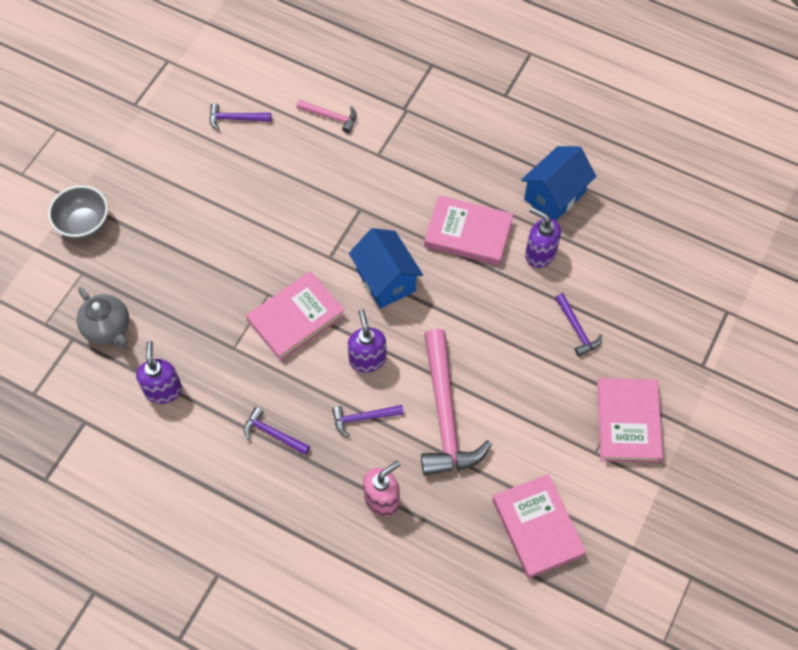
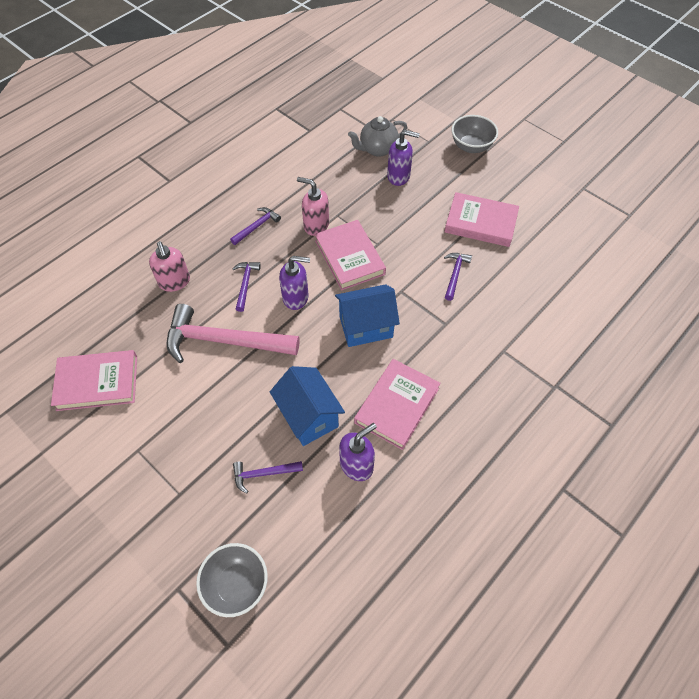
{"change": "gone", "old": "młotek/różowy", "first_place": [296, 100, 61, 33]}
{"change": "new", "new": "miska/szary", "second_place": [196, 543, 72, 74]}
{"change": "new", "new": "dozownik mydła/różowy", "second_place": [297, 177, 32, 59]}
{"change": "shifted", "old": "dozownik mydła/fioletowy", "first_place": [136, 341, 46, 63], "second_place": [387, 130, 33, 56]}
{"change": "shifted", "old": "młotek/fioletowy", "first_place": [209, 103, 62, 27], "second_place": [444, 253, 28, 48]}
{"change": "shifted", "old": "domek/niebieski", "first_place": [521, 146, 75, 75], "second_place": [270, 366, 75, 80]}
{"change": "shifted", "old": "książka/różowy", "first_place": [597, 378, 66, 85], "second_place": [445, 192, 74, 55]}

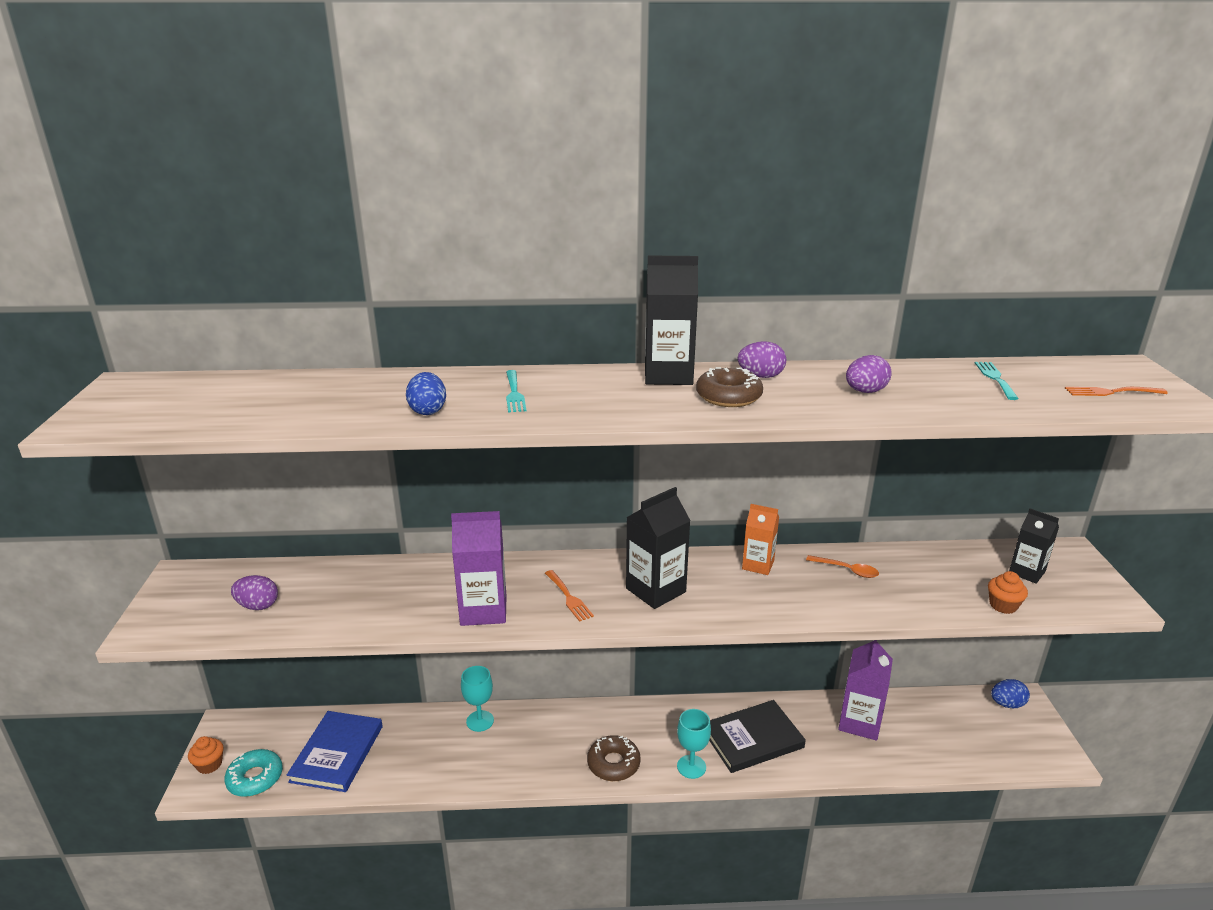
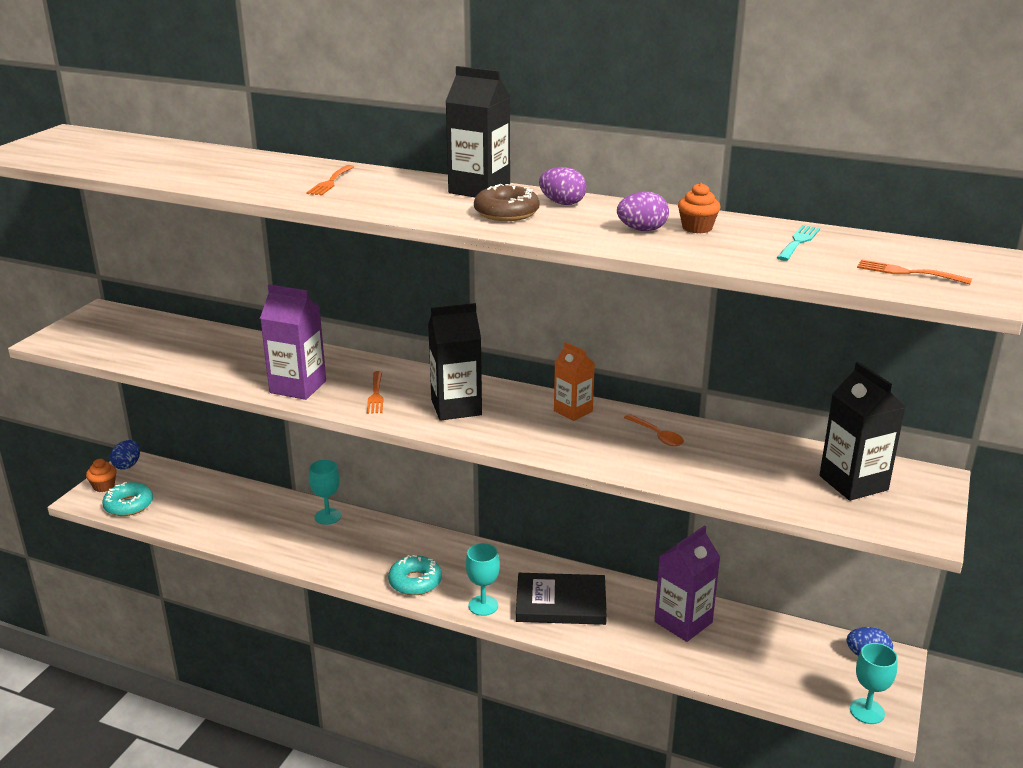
{"change": "gone", "old": "jajko/fioletowy", "first_place": [231, 575, 47, 35]}
{"change": "gone", "old": "książka/niebieski", "first_place": [287, 711, 96, 81]}
{"change": "new", "new": "kielich/turkusowy", "second_place": [850, 643, 48, 81]}
{"change": "shifted", "old": "jajko/niebieski", "first_place": [406, 372, 40, 43], "second_place": [110, 440, 30, 30]}
{"change": "shifted", "old": "muffinka/pomarańczowy", "first_place": [988, 571, 40, 43], "second_place": [678, 183, 43, 50]}
{"change": "repainted", "old": "widelec/turkusowy", "new": "widelec/pomarańczowy", "first_place": [506, 370, 20, 43], "second_place": [306, 165, 48, 31]}
{"change": "repainted", "old": "donut/brązowy", "new": "donut/turkusowy", "first_place": [587, 735, 54, 46], "second_place": [388, 555, 54, 40]}
{"change": "scaled", "old": "karton mleka/czarny", "first_place": [1009, 508, 50, 76], "second_place": [819, 362, 86, 139], "factor": 1.55}

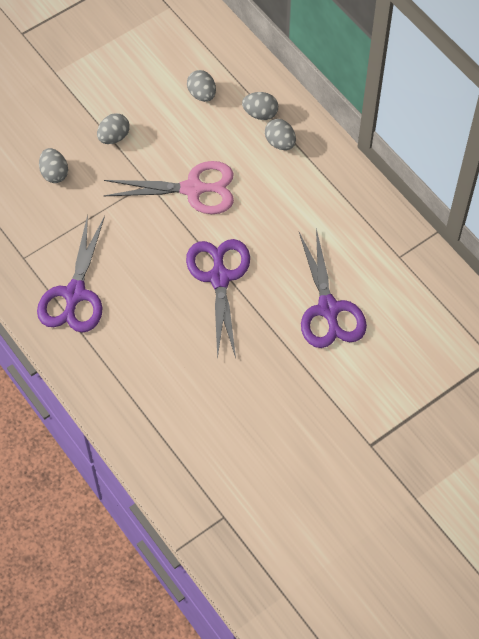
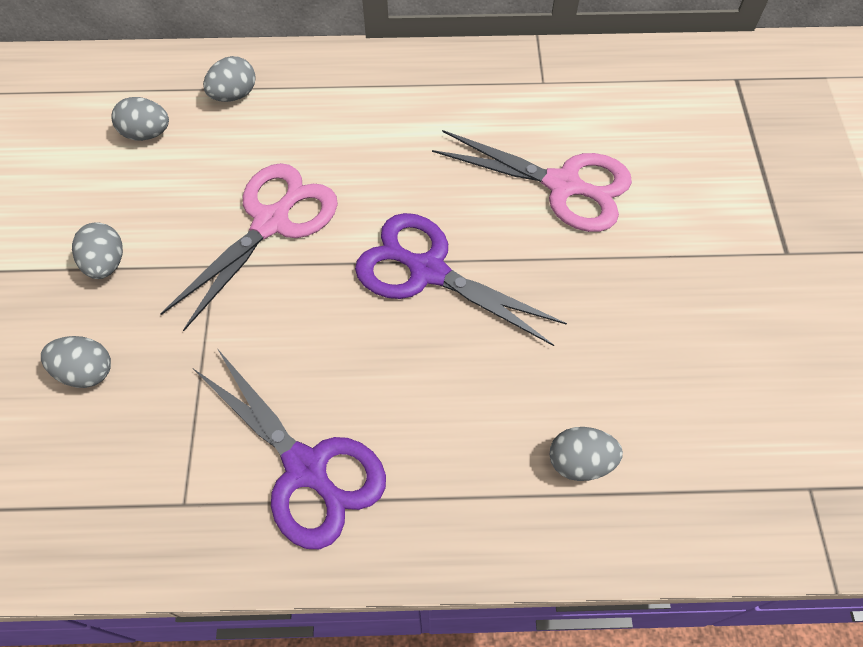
{"change": "shifted", "old": "jajko/szary", "first_place": [265, 119, 31, 31], "second_place": [550, 427, 73, 54]}
{"change": "repainted", "old": "nożyczki/fioletowy", "new": "nożyczki/różowy", "first_place": [299, 228, 68, 120], "second_place": [432, 130, 200, 102]}

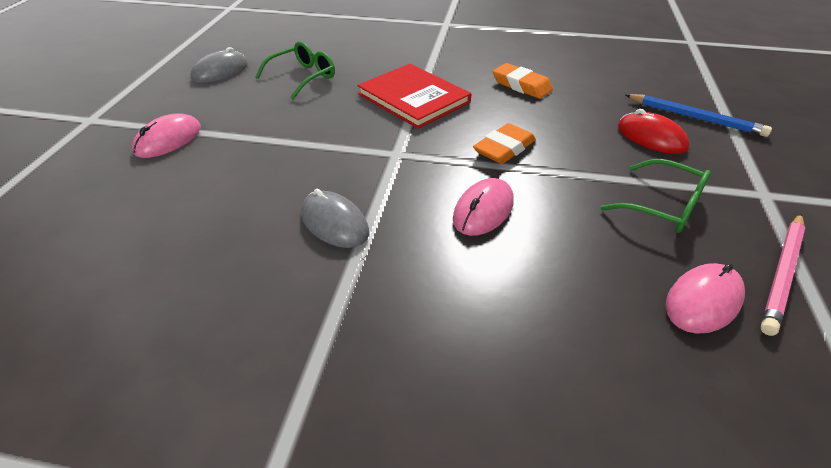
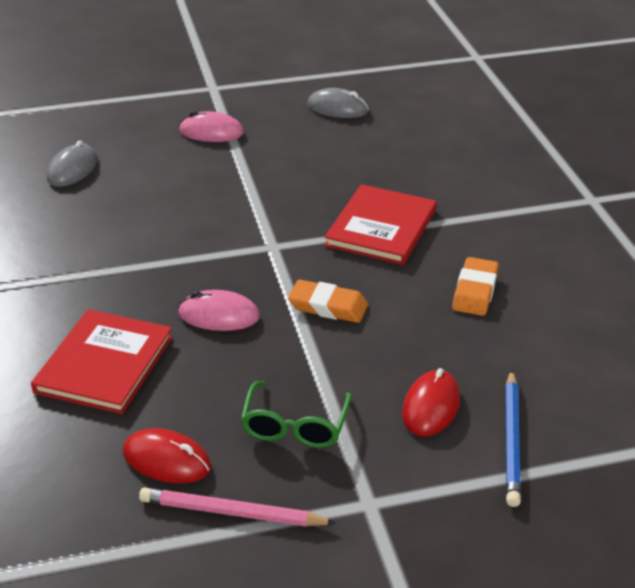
{"change": "gone", "old": "okulary/zielony", "first_place": [255, 41, 80, 58]}
{"change": "new", "new": "książka/czerwony", "second_place": [31, 309, 142, 105]}
{"change": "shifted", "old": "myszka/szary", "first_place": [301, 189, 68, 59], "second_place": [46, 141, 52, 46]}
{"change": "repainted", "old": "myszka/różowy", "new": "myszka/czerwony", "first_place": [665, 263, 80, 71], "second_place": [123, 428, 88, 55]}

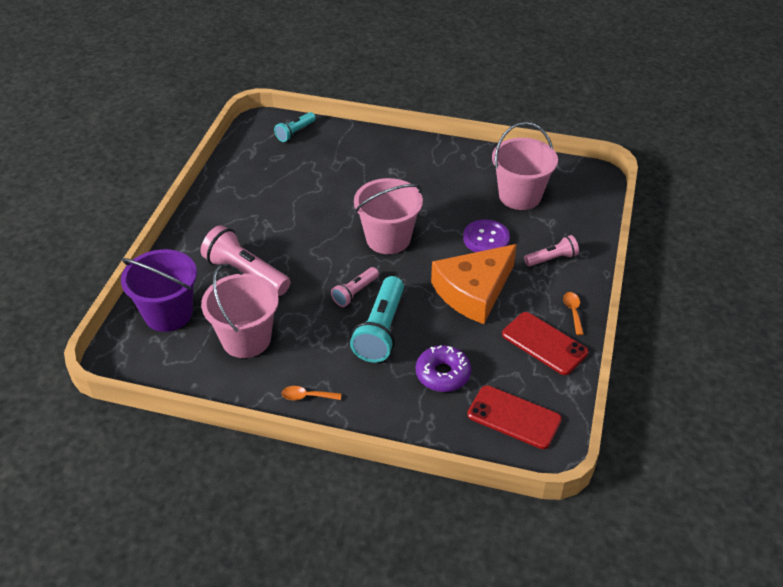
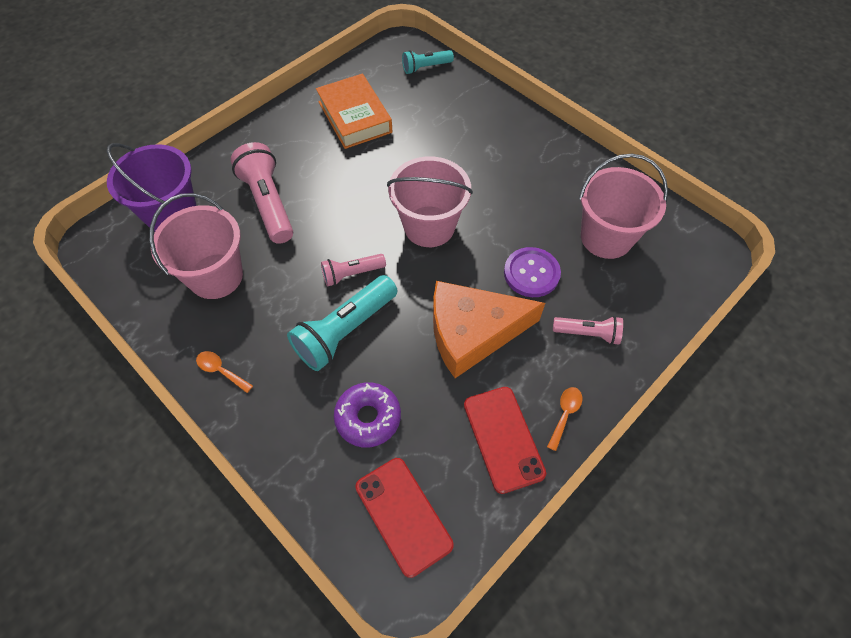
{"change": "new", "new": "książka/pomarańczowy", "second_place": [316, 74, 76, 75]}

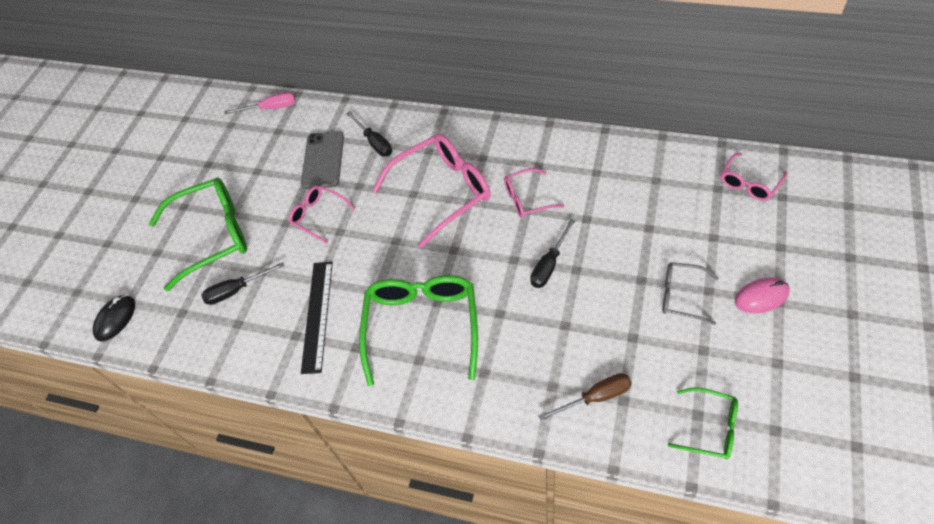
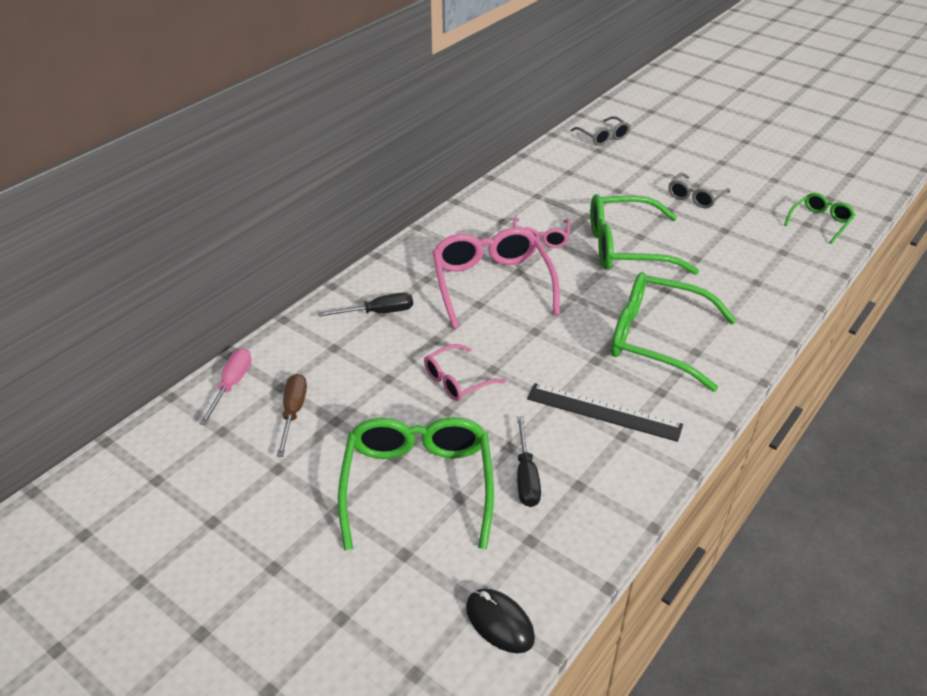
{"change": "gone", "old": "telefon/szary", "first_place": [301, 131, 43, 58]}
{"change": "gone", "old": "myszka/różowy", "first_place": [735, 278, 54, 35]}
{"change": "shifted", "old": "śrubokręt/brązowy", "first_place": [539, 373, 93, 48], "second_place": [277, 374, 30, 83]}
{"change": "swapped", "old": "śrubokręt/czarny", "new": "okulary/zielony", "first_place": [530, 219, 45, 69], "second_place": [590, 194, 109, 81]}
{"change": "repainted", "old": "okulary/różowy", "new": "okulary/szary", "first_place": [721, 153, 66, 48], "second_place": [570, 116, 60, 30]}

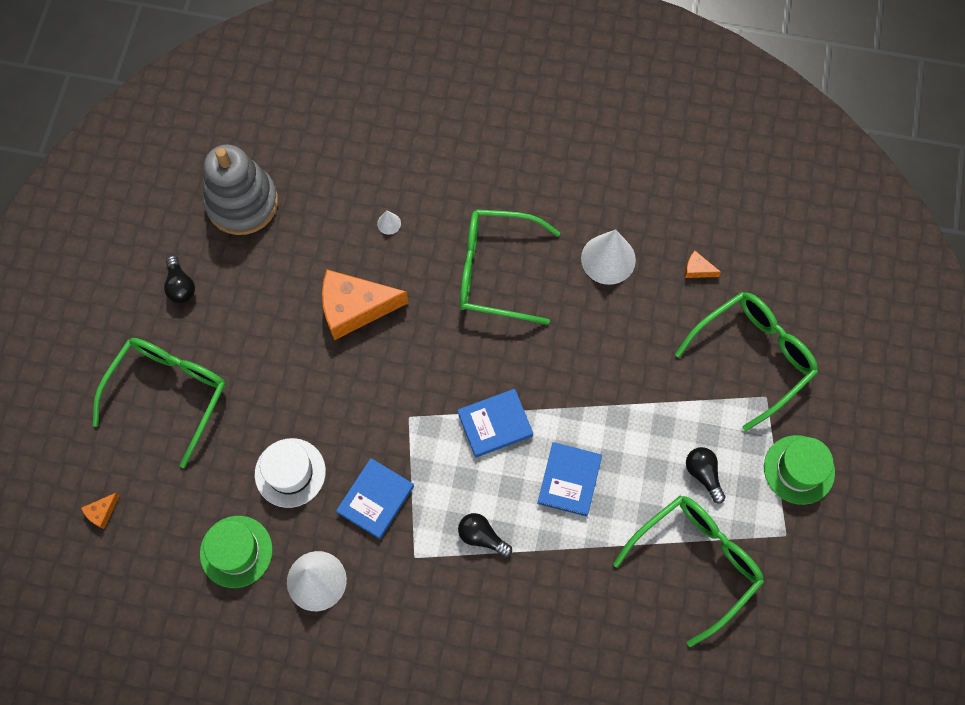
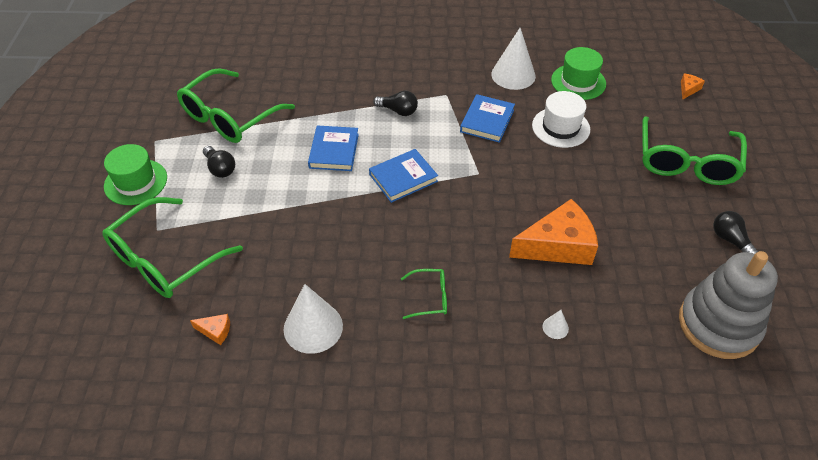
{"change": "scaled", "old": "okulary/zielony", "first_place": [460, 209, 100, 116], "second_place": [401, 269, 46, 50], "factor": 0.46}

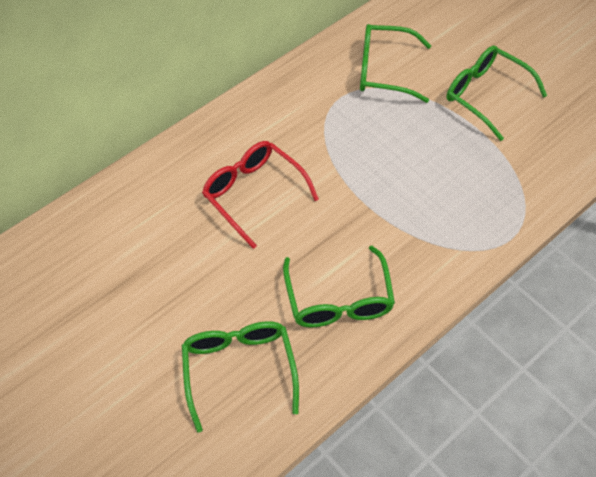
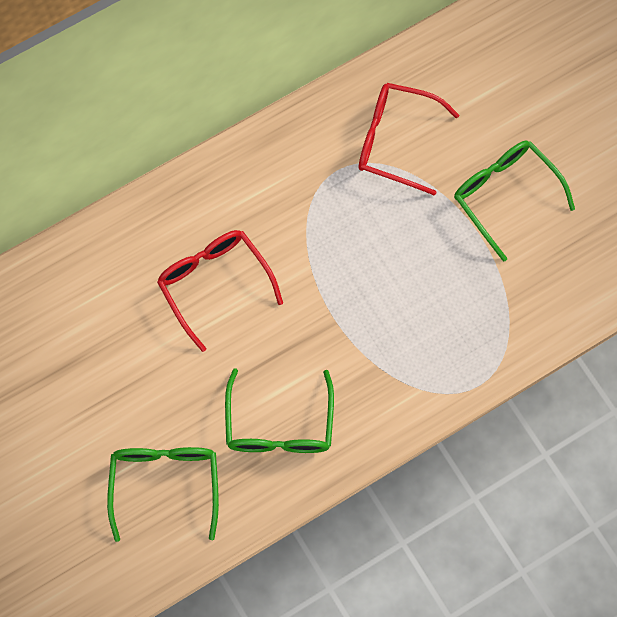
{"change": "repainted", "old": "okulary/zielony", "new": "okulary/czerwony", "first_place": [360, 24, 71, 79], "second_place": [359, 83, 100, 113]}

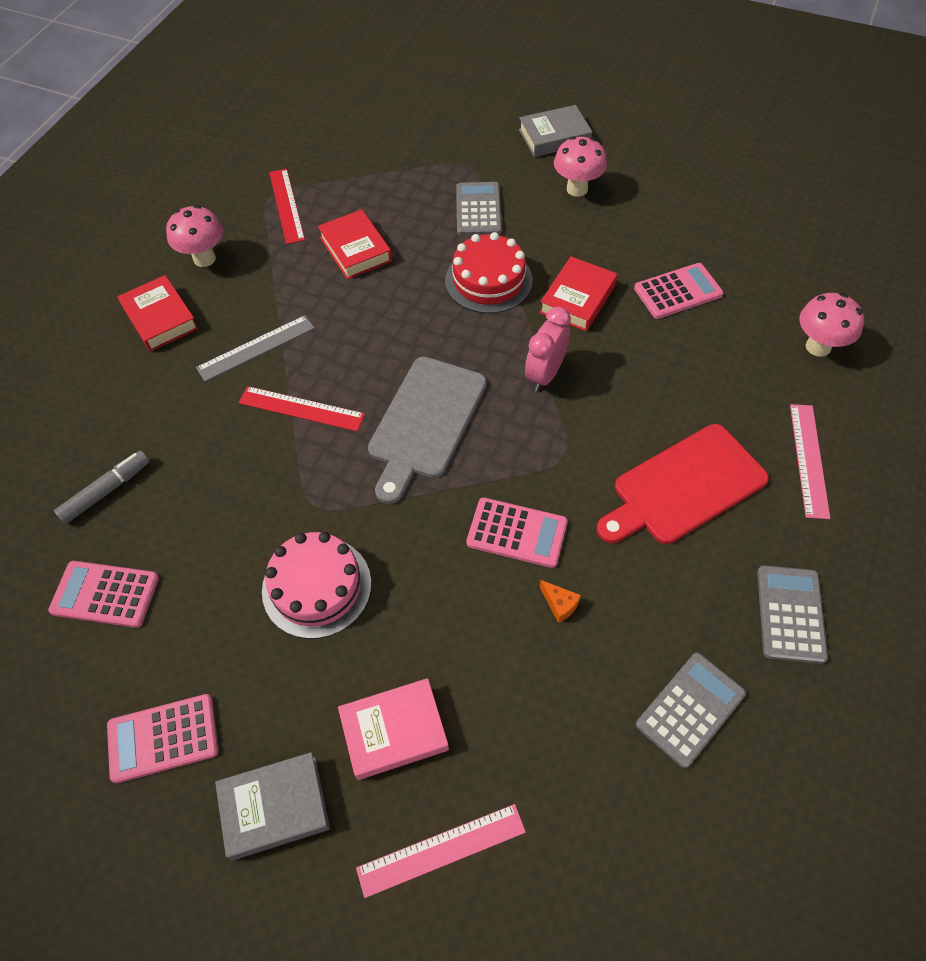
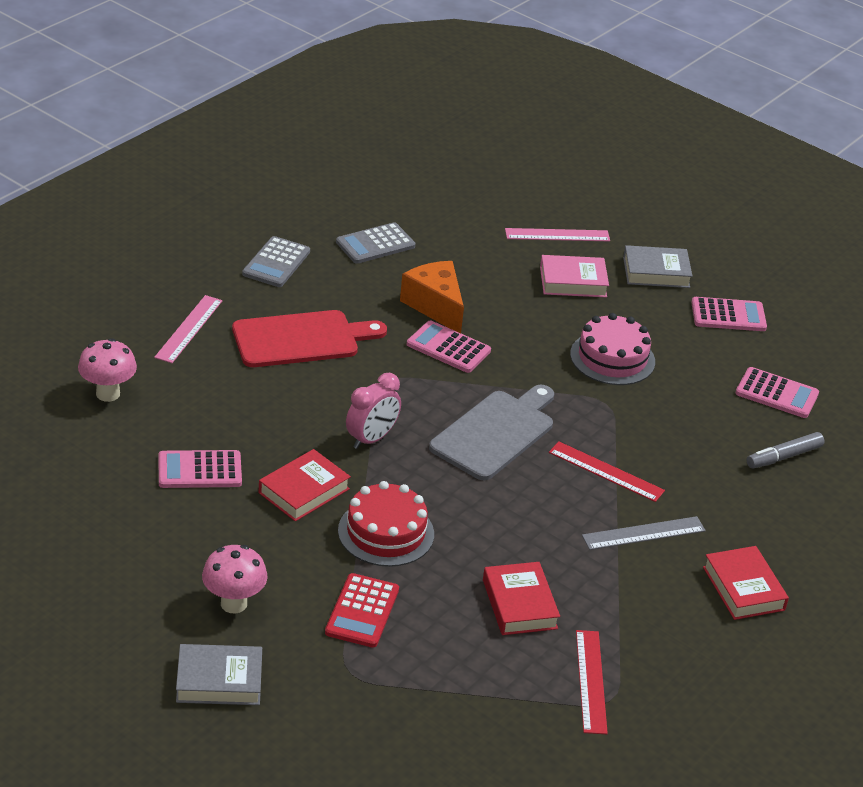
{"change": "gone", "old": "grzyb/różowy", "first_place": [166, 205, 57, 62]}
{"change": "repainted", "old": "kalkulator/szary", "new": "kalkulator/czerwony", "first_place": [456, 182, 46, 54], "second_place": [325, 573, 74, 75]}
{"change": "scaled", "old": "ser/pomarańczowy", "first_place": [540, 580, 41, 43], "second_place": [400, 261, 64, 72], "factor": 2.45}

